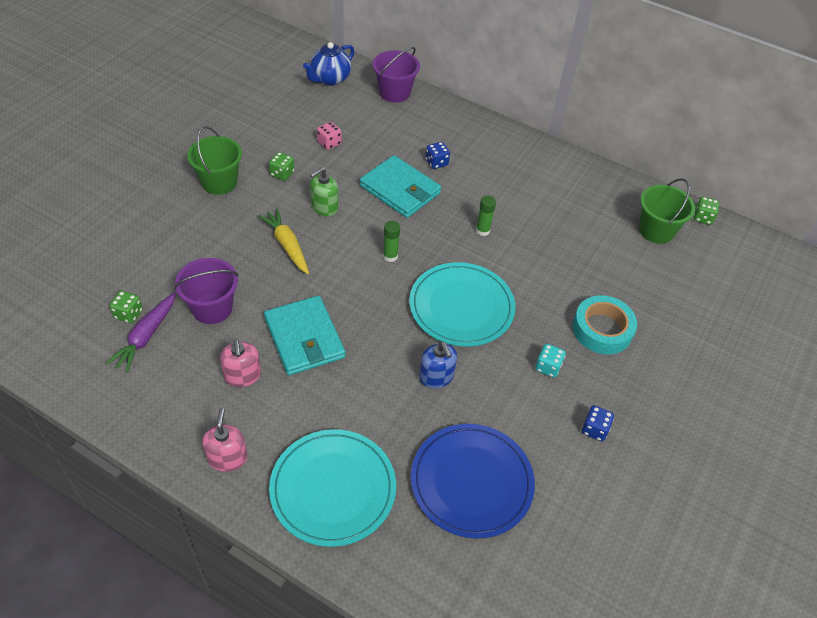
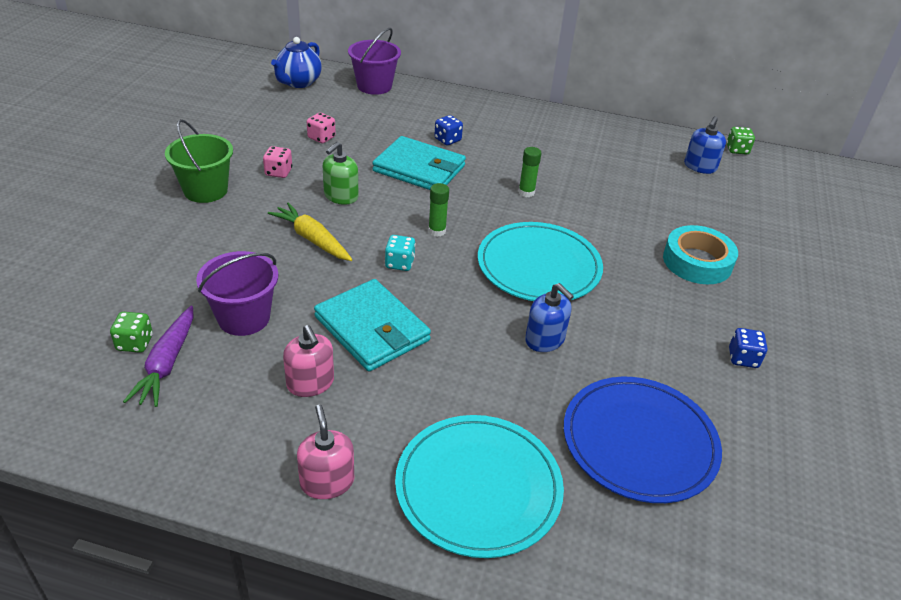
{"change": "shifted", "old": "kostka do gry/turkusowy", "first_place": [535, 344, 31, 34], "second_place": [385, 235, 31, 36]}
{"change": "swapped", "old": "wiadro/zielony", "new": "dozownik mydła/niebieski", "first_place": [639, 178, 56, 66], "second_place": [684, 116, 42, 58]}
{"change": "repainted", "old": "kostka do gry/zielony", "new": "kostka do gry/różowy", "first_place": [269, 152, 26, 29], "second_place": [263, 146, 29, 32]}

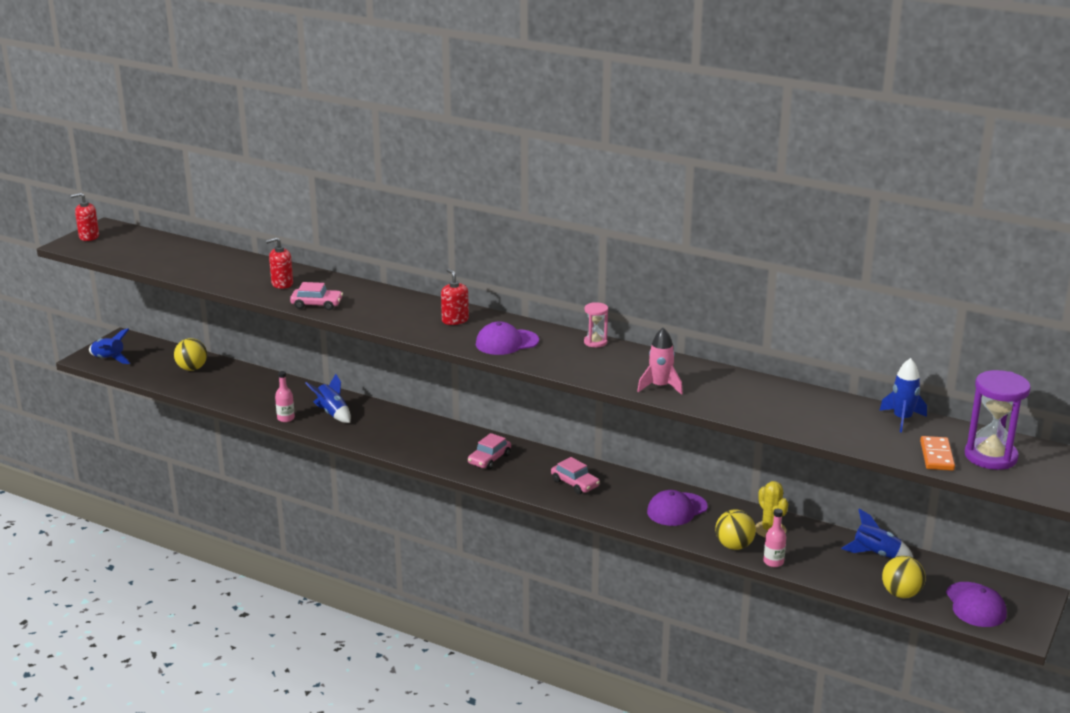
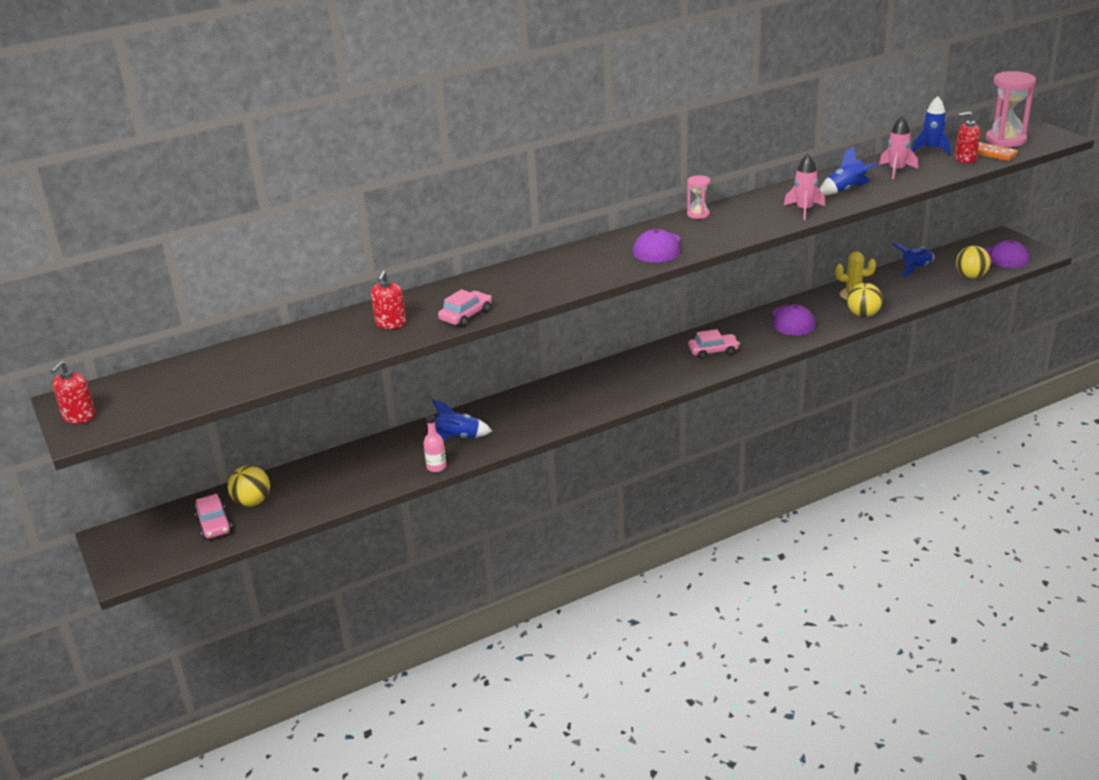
{"change": "gone", "old": "butelka/różowy", "first_place": [764, 509, 22, 58]}
{"change": "new", "new": "rakieta/różowy", "second_place": [879, 116, 39, 63]}
{"change": "shifted", "old": "rakieta/niebieski", "first_place": [89, 328, 41, 36], "second_place": [820, 147, 58, 48]}
{"change": "shifted", "old": "dozownik mydła/czerwony", "first_place": [441, 269, 28, 56], "second_place": [955, 112, 26, 51]}
{"change": "shifted", "old": "samochód/różowy", "first_place": [468, 433, 43, 37], "second_place": [195, 494, 37, 45]}
{"change": "repainted", "old": "klepsydra/fioletowy", "new": "klepsydra/różowy", "first_place": [965, 370, 66, 100], "second_place": [986, 71, 50, 76]}

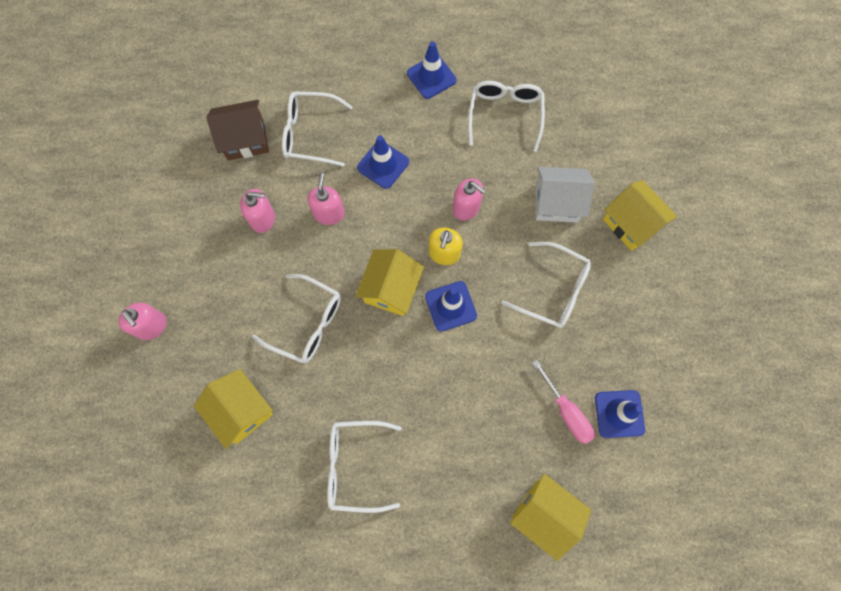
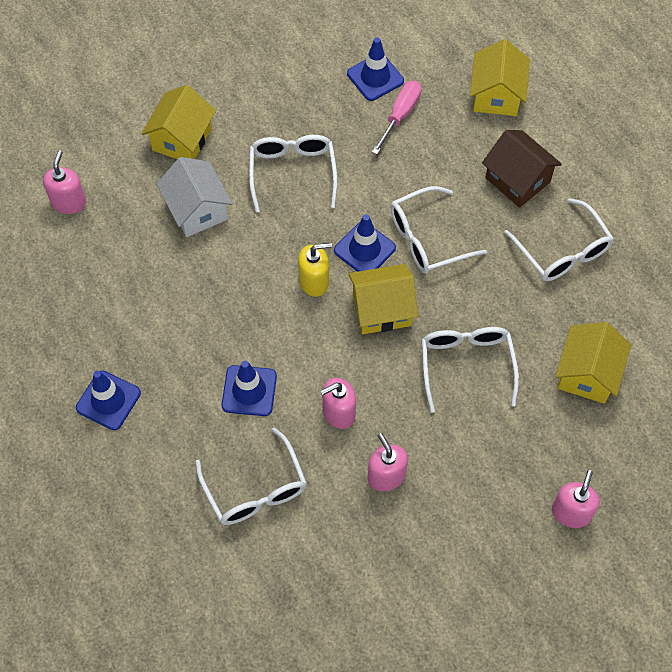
{"change": "shifted", "old": "domek/brązowy", "first_place": [206, 100, 63, 61], "second_place": [482, 130, 80, 78]}
{"change": "shifted", "old": "dozownik mydła/różowy", "first_place": [453, 178, 33, 43], "second_place": [43, 150, 43, 64]}
{"change": "shifted", "old": "okulary/biały", "first_place": [468, 81, 77, 71], "second_place": [390, 186, 97, 87]}

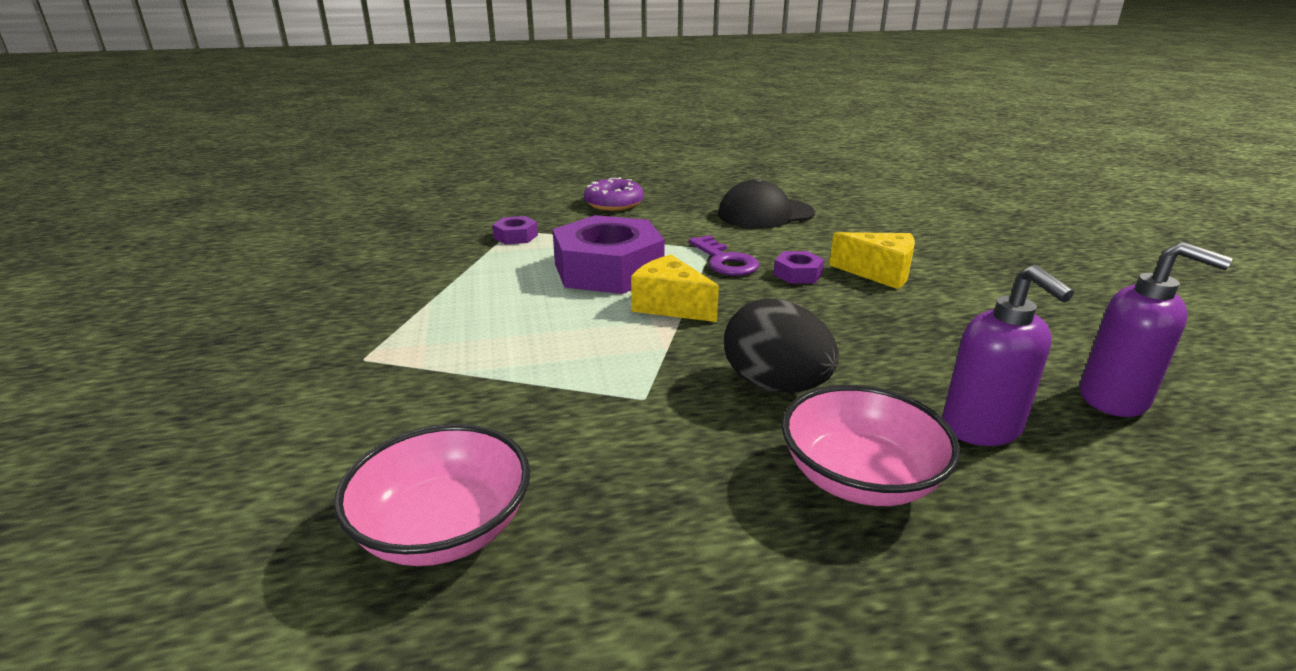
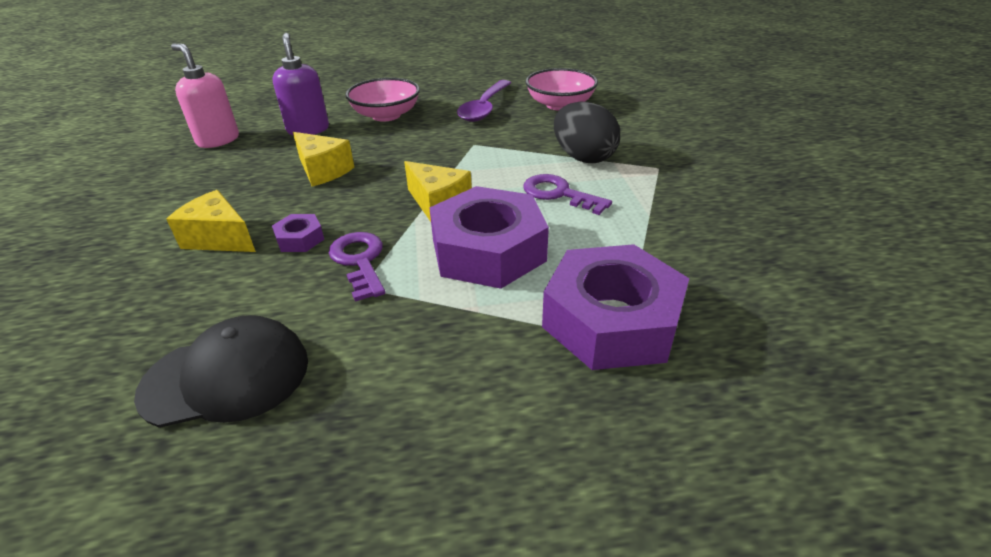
{"change": "gone", "old": "donut/fioletowy", "first_place": [584, 177, 60, 34]}
{"change": "new", "new": "ser/żółty", "second_place": [293, 132, 61, 55]}
{"change": "new", "new": "łyżka/fioletowy", "second_place": [457, 80, 54, 42]}
{"change": "new", "new": "klucz/fioletowy", "second_place": [523, 174, 89, 41]}
{"change": "shifted", "old": "jajko/czarny", "first_place": [724, 298, 115, 95], "second_place": [554, 102, 66, 61]}
{"change": "repainted", "old": "dozownik mydła/fioletowy", "new": "dozownik mydła/różowy", "first_place": [1080, 242, 153, 175], "second_place": [171, 44, 68, 104]}
{"change": "scaled", "old": "nakrętka/fioletowy", "first_place": [492, 216, 46, 28], "second_place": [542, 244, 147, 126], "factor": 2.36}

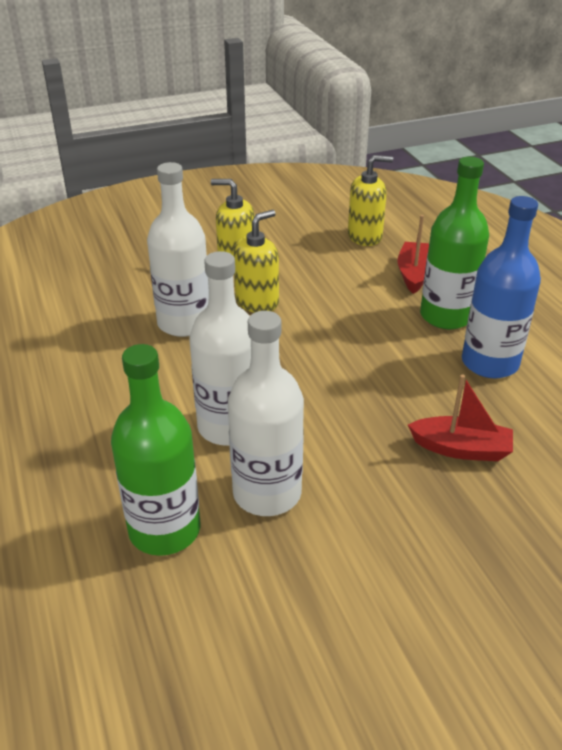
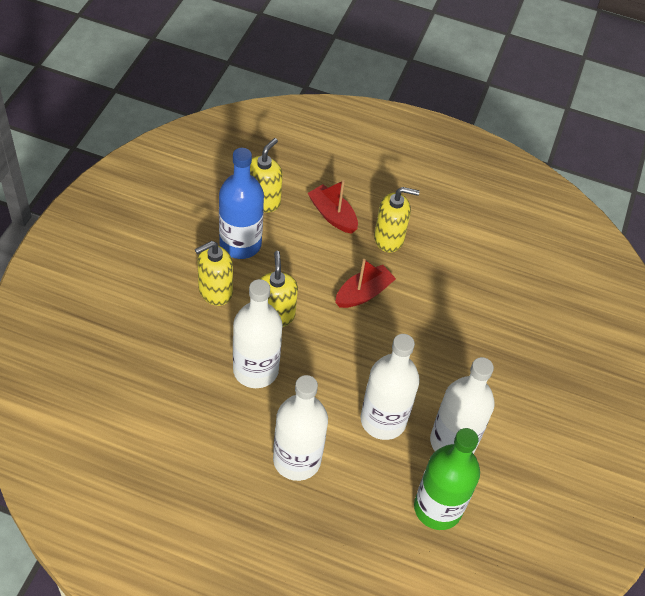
{"change": "new", "new": "butelka/biały", "second_place": [273, 375, 55, 106]}
{"change": "shifted", "old": "łódka/czerwony", "first_place": [408, 374, 105, 87], "second_place": [335, 259, 61, 49]}
{"change": "shifted", "old": "butelka/niebieski", "first_place": [462, 196, 79, 182], "second_place": [219, 148, 45, 111]}
{"change": "swapped", "old": "butelka/zielony", "new": "dozownik mydła/żółty", "first_place": [420, 157, 69, 172], "second_place": [374, 187, 46, 65]}

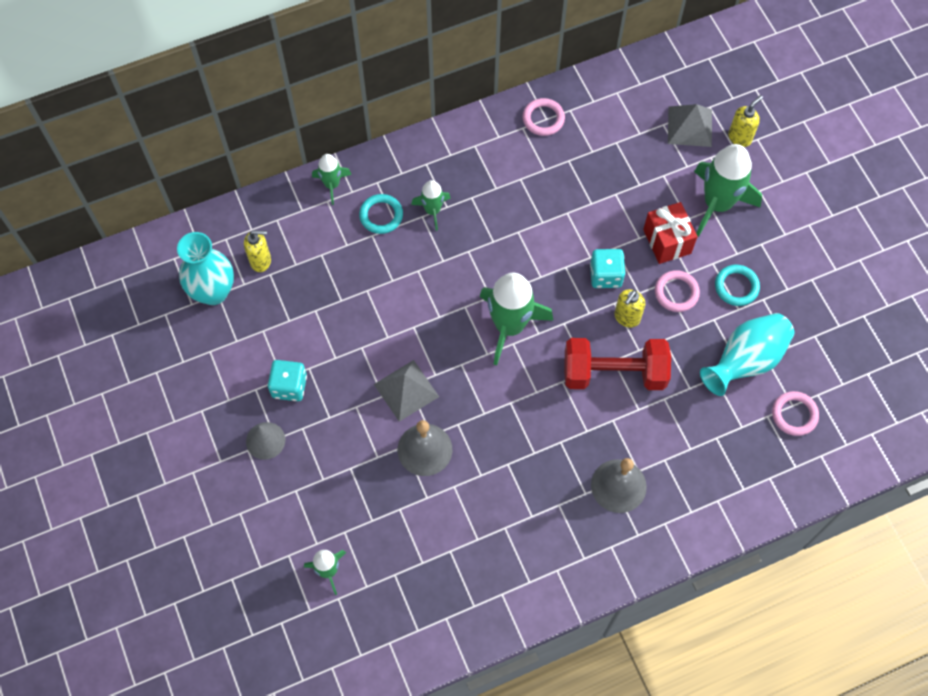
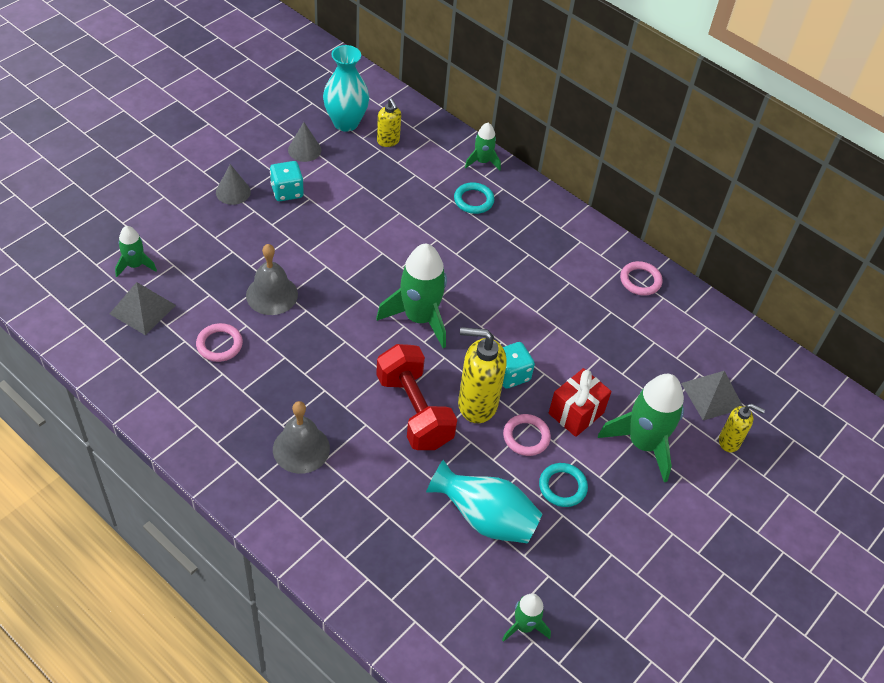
{"change": "new", "new": "stożek/szary", "second_place": [288, 122, 33, 40]}
{"change": "shifted", "old": "piramida/szary", "first_place": [374, 360, 65, 62], "second_place": [110, 282, 66, 53]}
{"change": "shifted", "old": "rakieta/zielony", "first_place": [411, 180, 40, 51], "second_place": [502, 593, 49, 49]}
{"change": "shifted", "old": "pierścień/różowy", "first_place": [772, 391, 47, 45], "second_place": [196, 323, 47, 39]}
{"change": "scaled", "old": "dozownik mydła/żółty", "first_place": [614, 289, 31, 39], "second_place": [458, 327, 49, 96], "factor": 1.77}

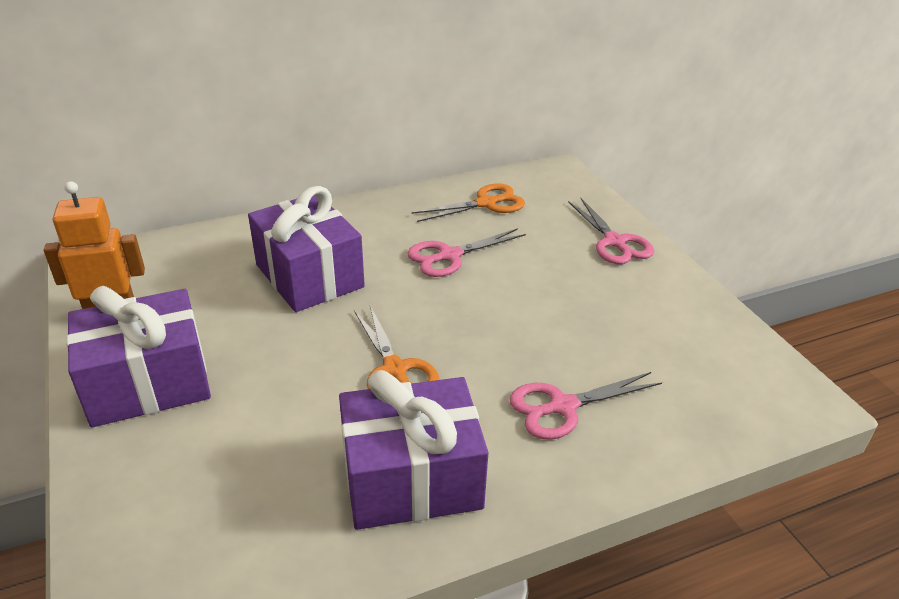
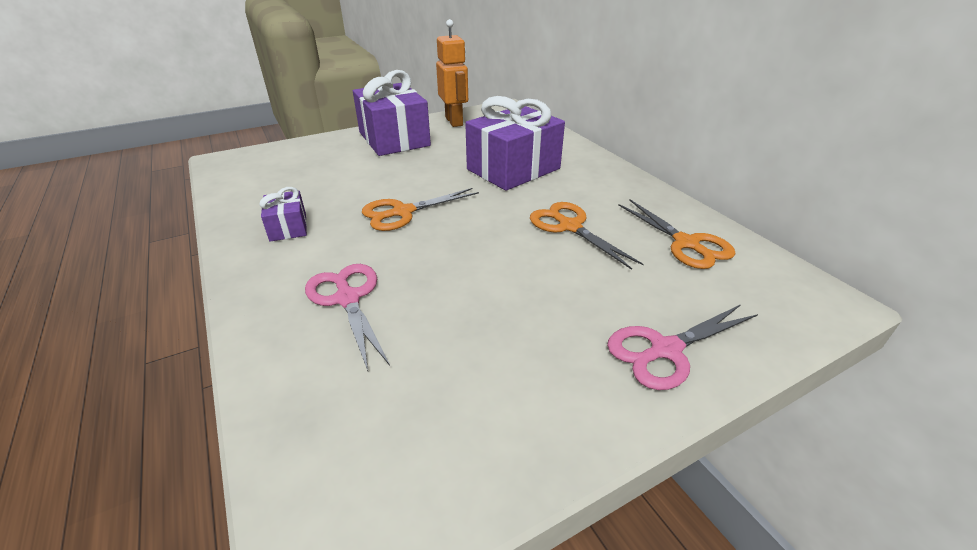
{"change": "repainted", "old": "nożyczki/różowy", "new": "nożyczki/pomarańczowy", "first_place": [407, 228, 119, 49], "second_place": [530, 202, 114, 68]}
{"change": "scaled", "old": "prezent/fioletowy", "first_place": [339, 370, 149, 160], "second_place": [259, 187, 48, 55], "factor": 0.48}

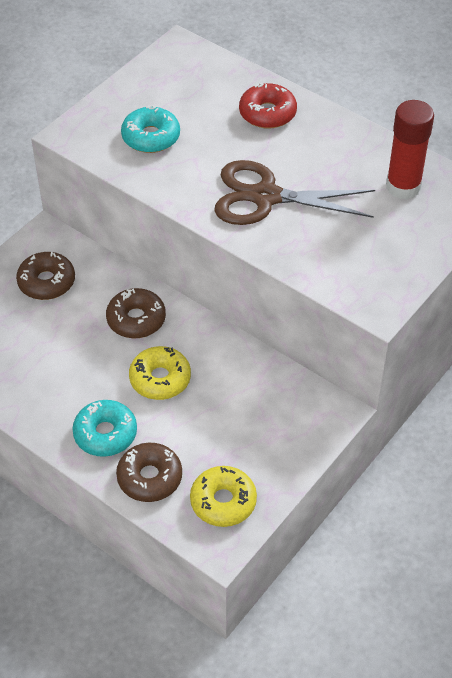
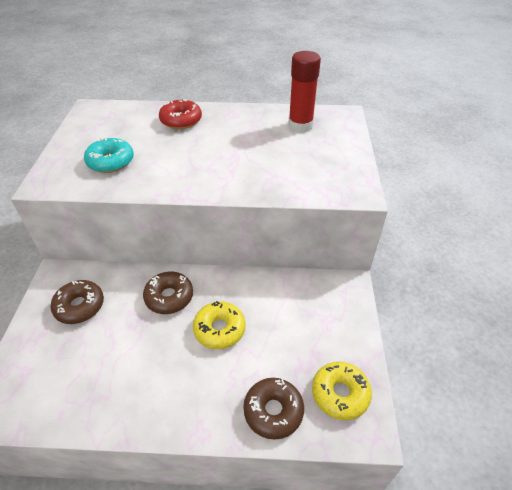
{"change": "gone", "old": "donut/turkusowy", "first_place": [72, 400, 65, 57]}
{"change": "gone", "old": "nożyczki/brązowy", "first_place": [214, 160, 161, 65]}

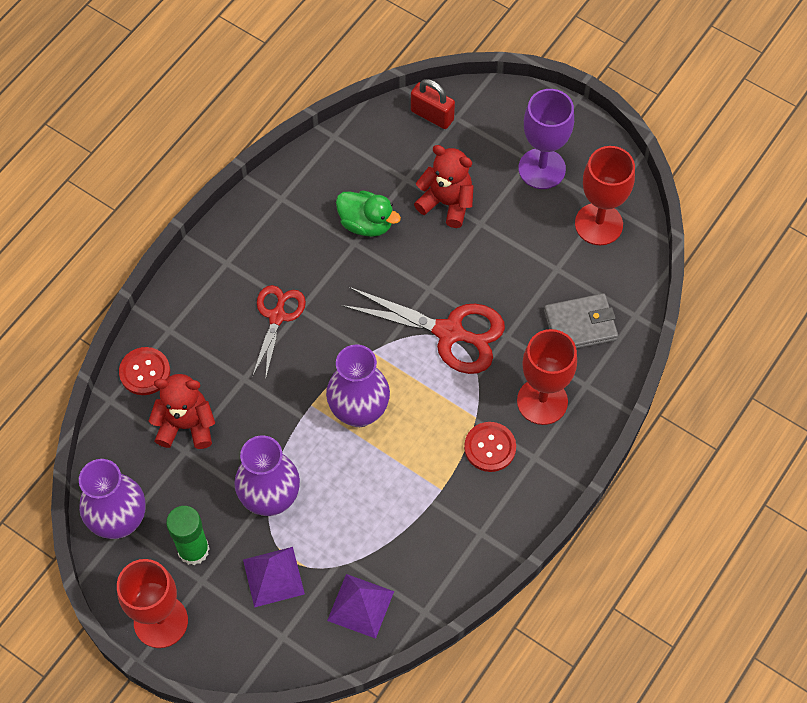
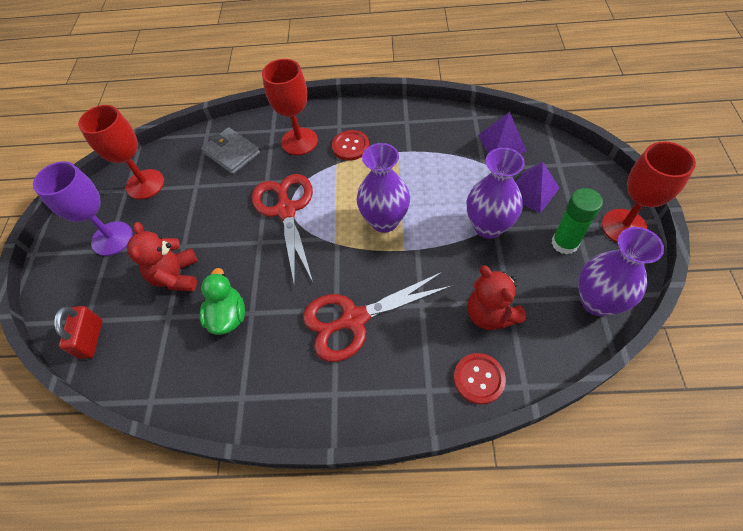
{"change": "scaled", "old": "nożyczki/czerwony", "first_place": [252, 285, 54, 95], "second_place": [303, 272, 149, 90], "factor": 1.57}

